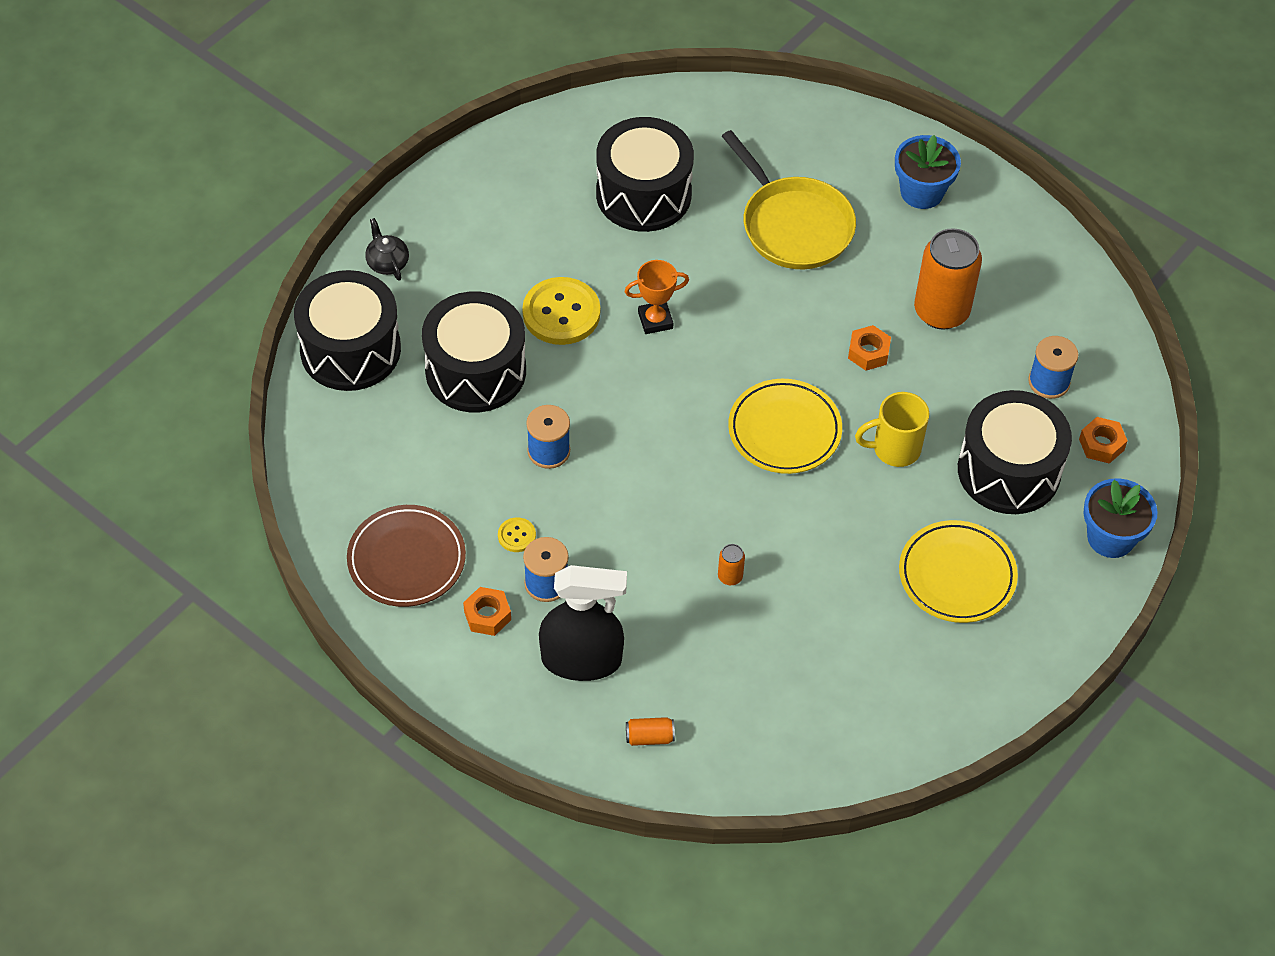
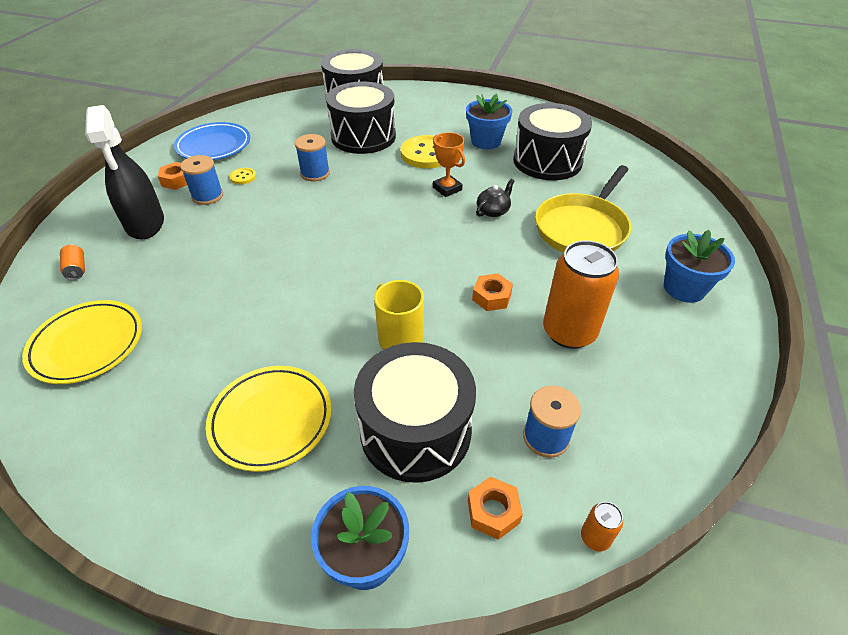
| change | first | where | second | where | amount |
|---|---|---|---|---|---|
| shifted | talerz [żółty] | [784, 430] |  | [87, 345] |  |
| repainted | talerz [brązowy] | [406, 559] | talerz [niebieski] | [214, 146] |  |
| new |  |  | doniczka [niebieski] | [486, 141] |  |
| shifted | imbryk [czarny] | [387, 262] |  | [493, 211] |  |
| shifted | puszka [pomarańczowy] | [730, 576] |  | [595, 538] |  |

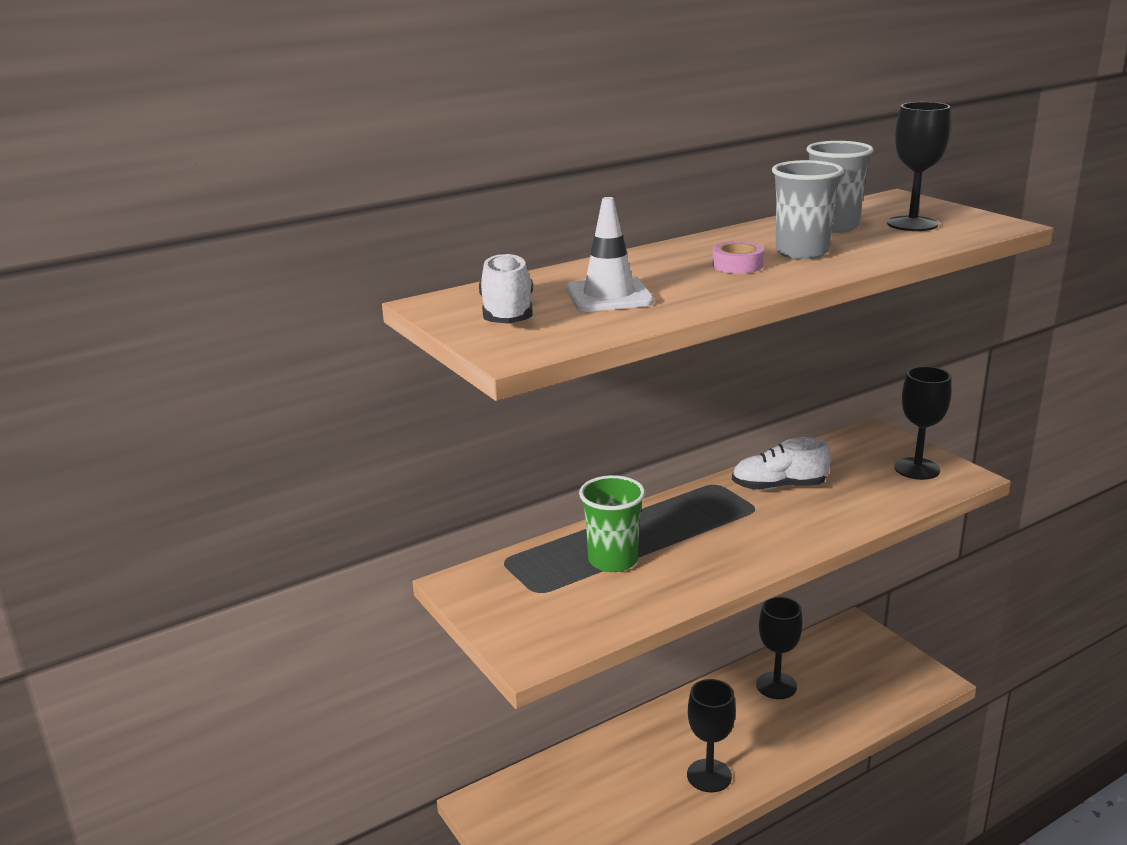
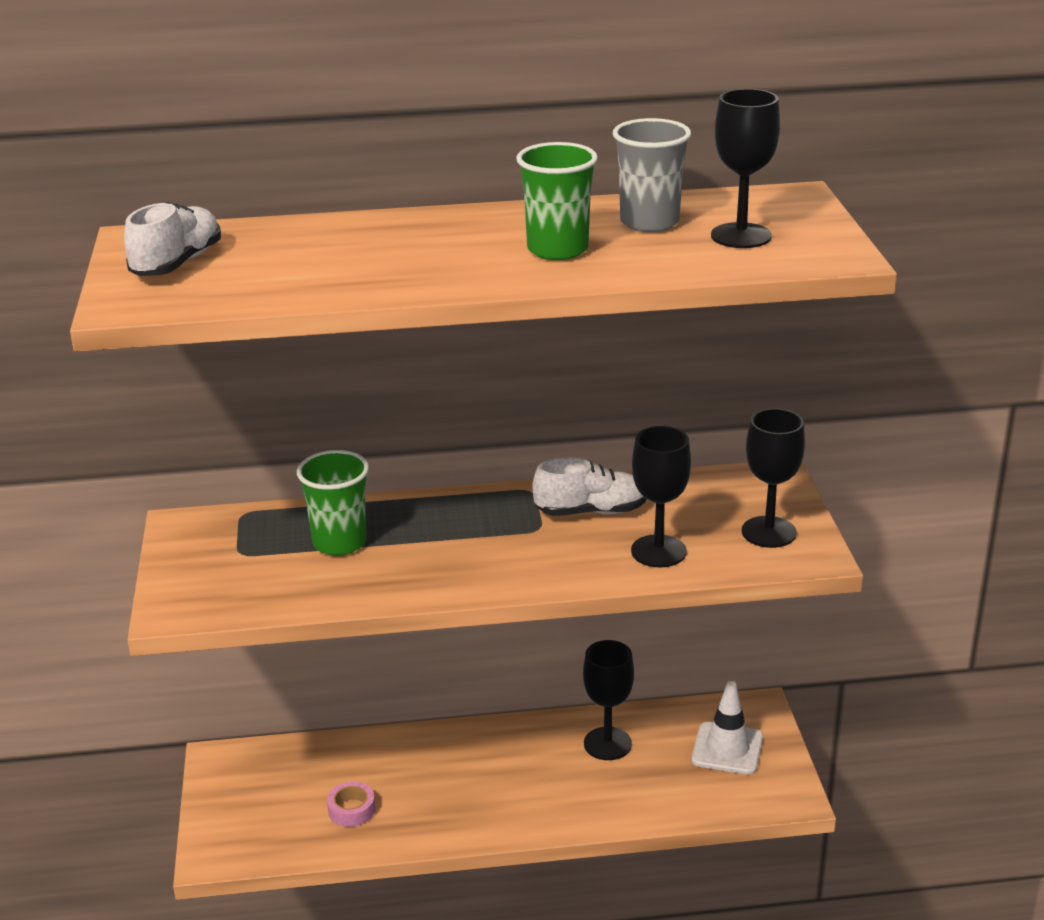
| change | first | where | second | where | amount |
|---|---|---|---|---|---|
| shifted | taśma klejąca [różowy] | [737, 265] |  | [351, 810] |  |
| repainted | szklanka [szary] | [802, 252] | szklanka [zielony] | [557, 249] |  |
| rotated | but [biały] | [778, 487] |  | [591, 511] | 150 degrees clockwise |
| shifted | kielich [czarny] | [709, 776] |  | [658, 551] |  |
| shifted | pachołek [biały] | [609, 296] |  | [727, 749] |  |

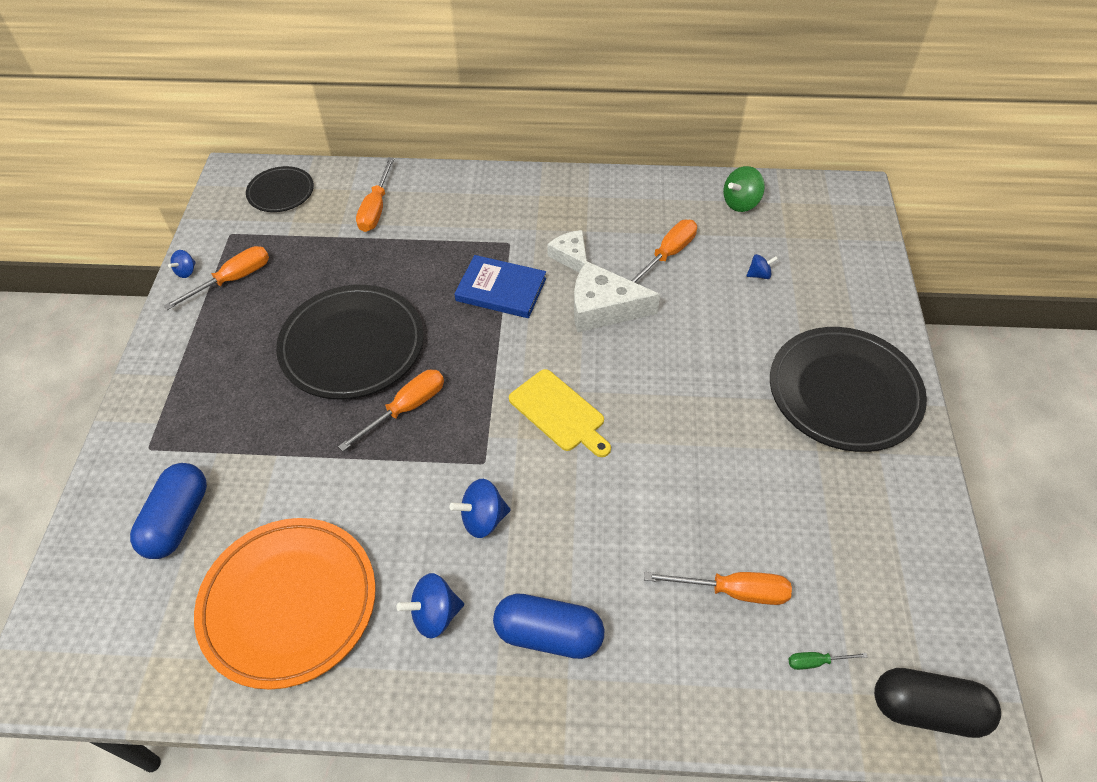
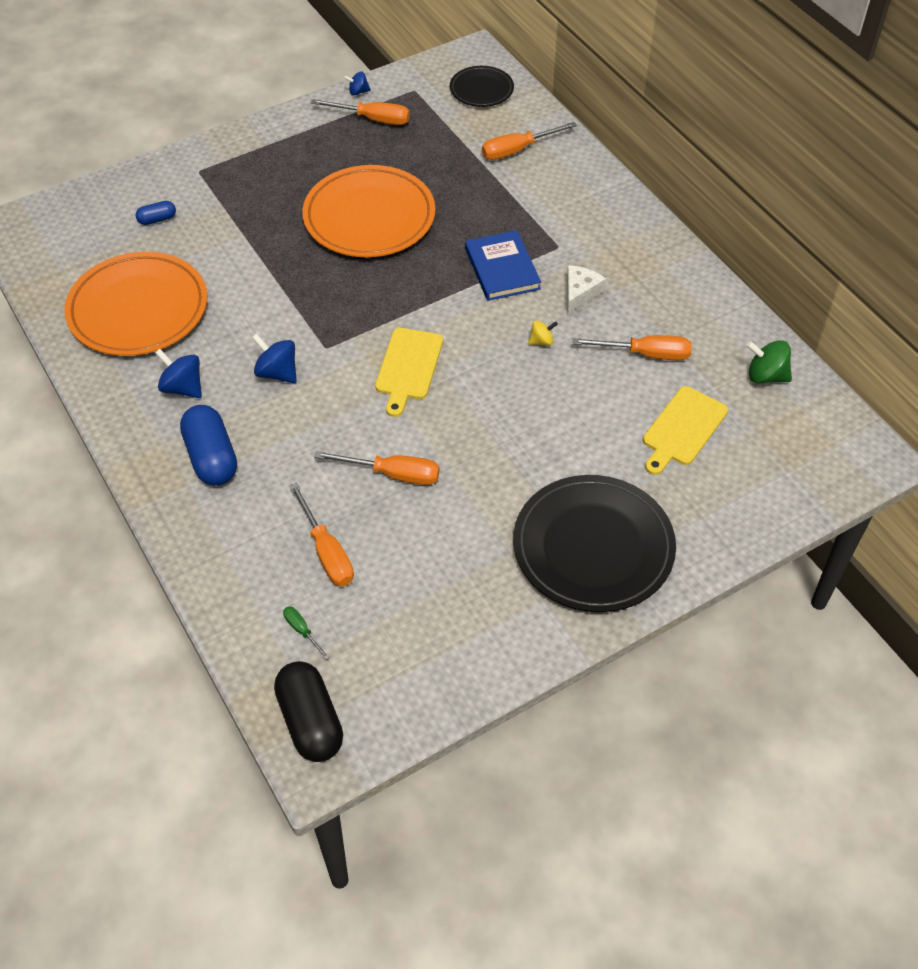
| change | first | where | second | where | amount |
|---|---|---|---|---|---|
| scaled | kapsułka [niebieski] | [177, 520] |  | [157, 219] | x0.50 |
| repainted | talerz [czarny] | [352, 346] | talerz [pomarańczowy] | [369, 217] |  |
| shifted | śrubokręt [pomarańczowy] | [406, 408] |  | [393, 474] |  |
| swapped | ser [biały] | [603, 308] | bączek [żółty] | [541, 341] |  |
| swapped | bączek [niebieski] | [759, 275] | deska do krojenia [żółty] | [682, 429] |  |

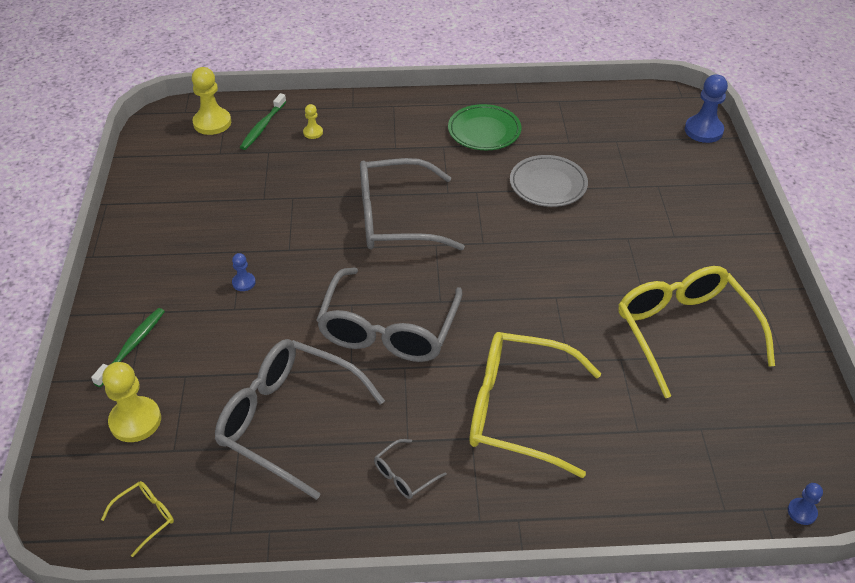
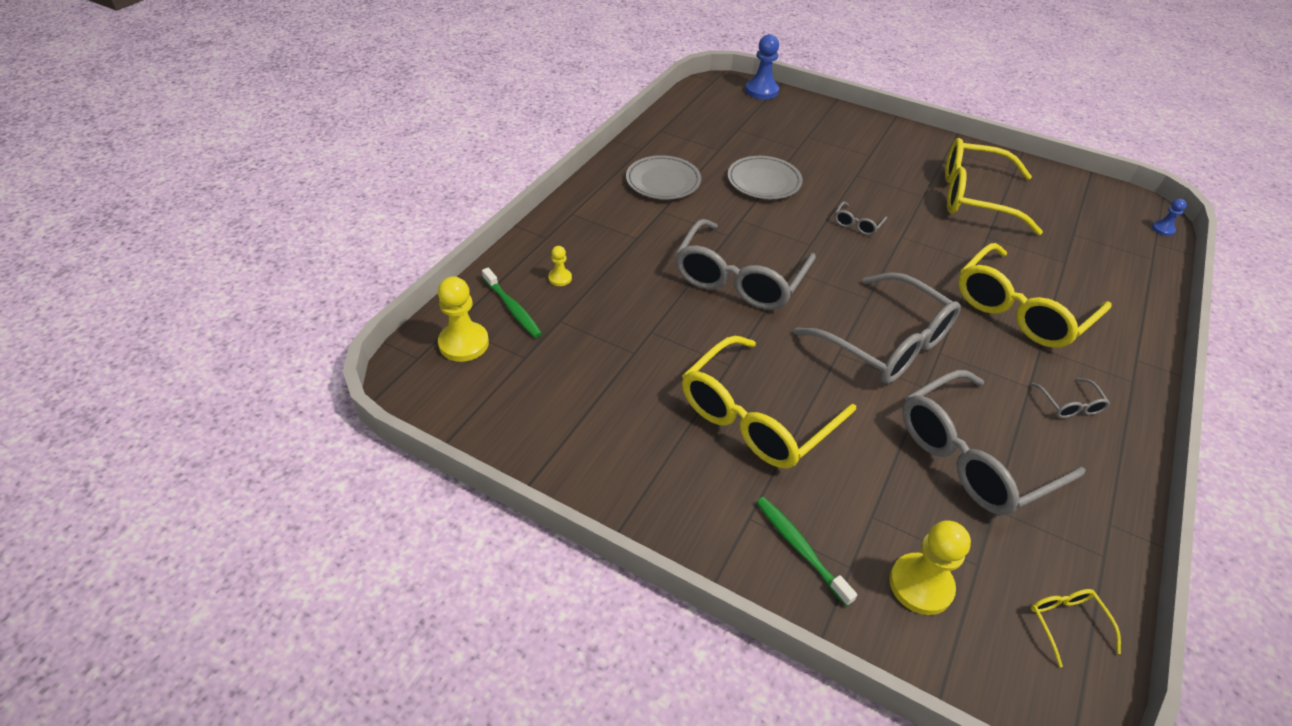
| change | first | where | second | where | amount |
|---|---|---|---|---|---|
| repainted | talerz [zielony] | [484, 131] | talerz [szary] | [663, 182] |  |
| swapped | pionek [niebieski] | [244, 282] | okulary [żółty] | [757, 416] |  |
| new |  |  | okulary [szary] | [857, 224] |  |

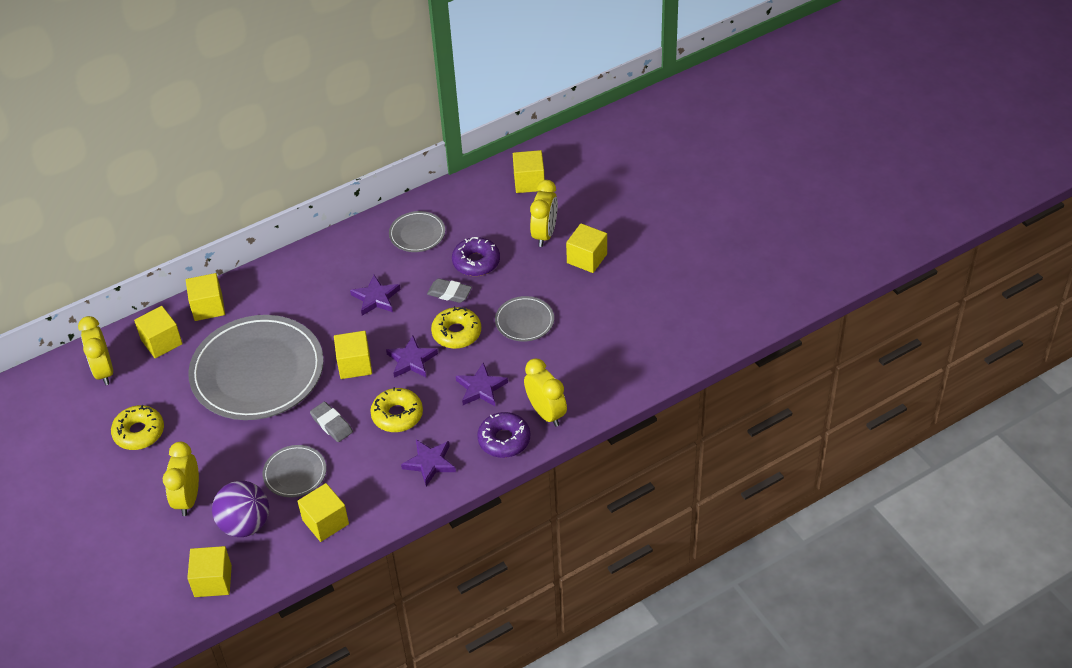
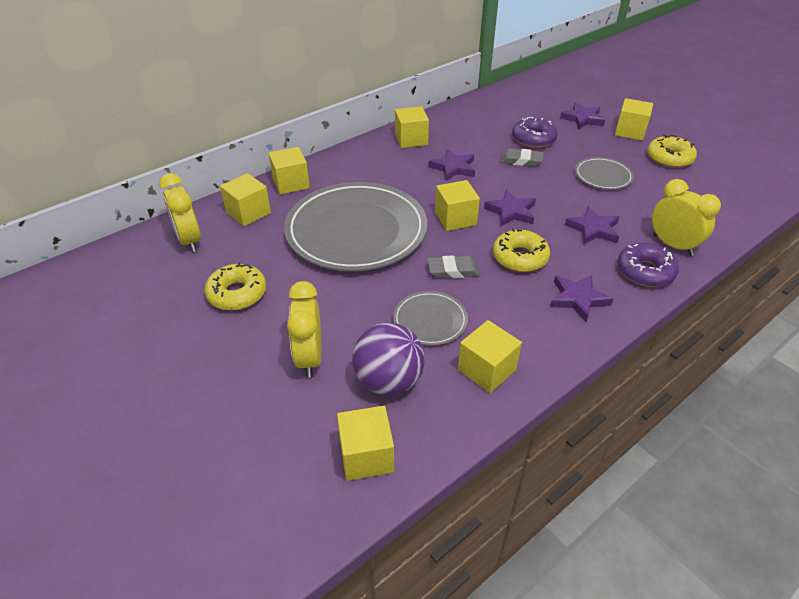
| change | first | where | second | where | amount |
|---|---|---|---|---|---|
| shifted | sześcian [żółty] | [529, 182] |  | [411, 139] |  |
| rotated | gumka do mazania [szary] | [331, 424] |  | [453, 270] | 45 degrees counterclockwise |
| swapped | budzik [żółty] | [544, 234] | gwiazda [fioletowy] | [582, 119] |  |
| shifted | donut [żółty] | [456, 333] |  | [669, 158] |  |
| gone | talerz [szary] | [417, 234] |  |  |  |

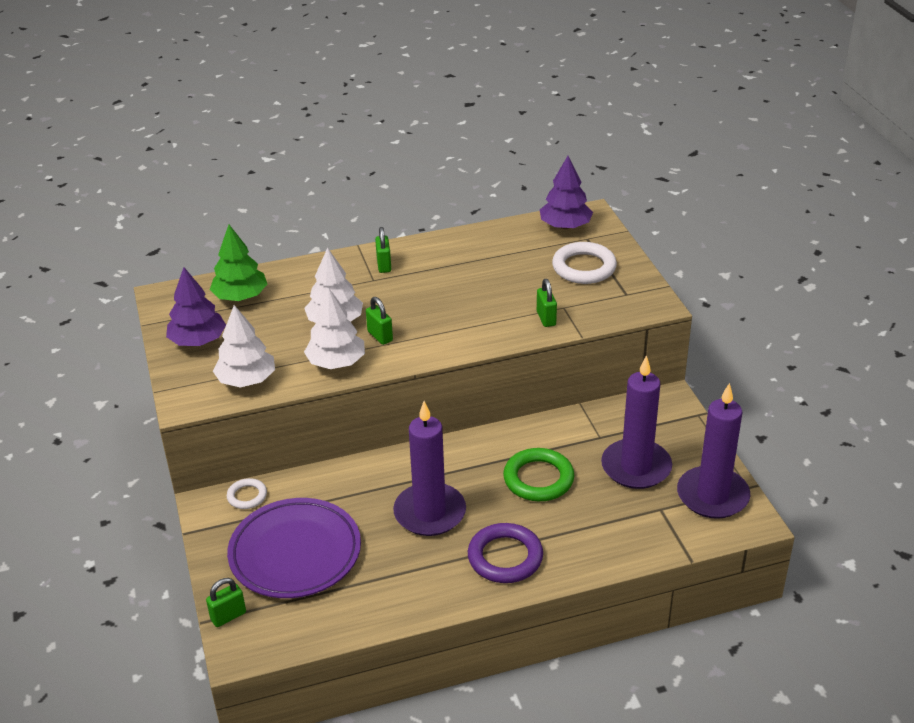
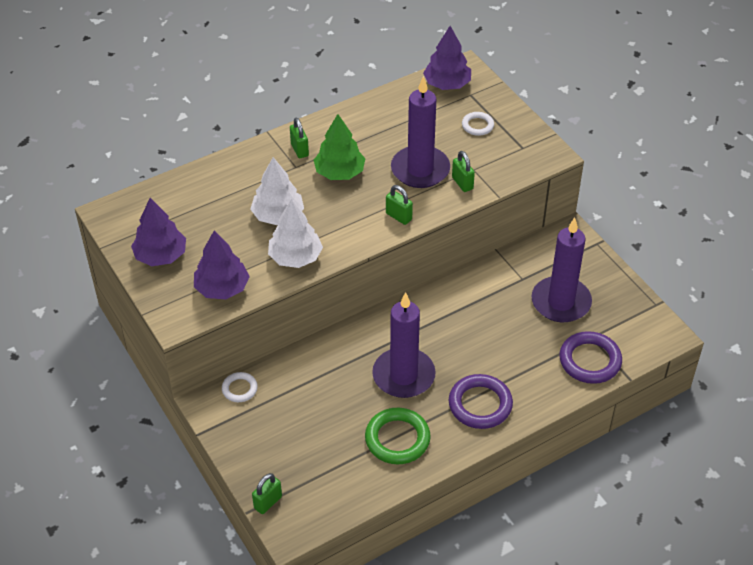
| change | first | where | second | where | amount |
|---|---|---|---|---|---|
| repainted | drzewko [biały] | [246, 380] | drzewko [fioletowy] | [222, 288] |  |
| shifted | drzewko [zielony] | [240, 297] |  | [339, 172] |  |
| shifted | pierścień [zielony] | [538, 479] |  | [397, 439] |  |
| shifted | kłódka [zielony] | [380, 336] |  | [398, 216] |  |
| shifted | świeca [fioletowy] | [712, 496] |  | [420, 170] |  |
| scaled | pierścień [biały] | [584, 267] |  | [477, 126] | x0.56 |
| new |  |  | pierścień [fioletowy] | [590, 361] |  |
| gone | talerz [fioletowy] | [295, 553] |  |  |  |

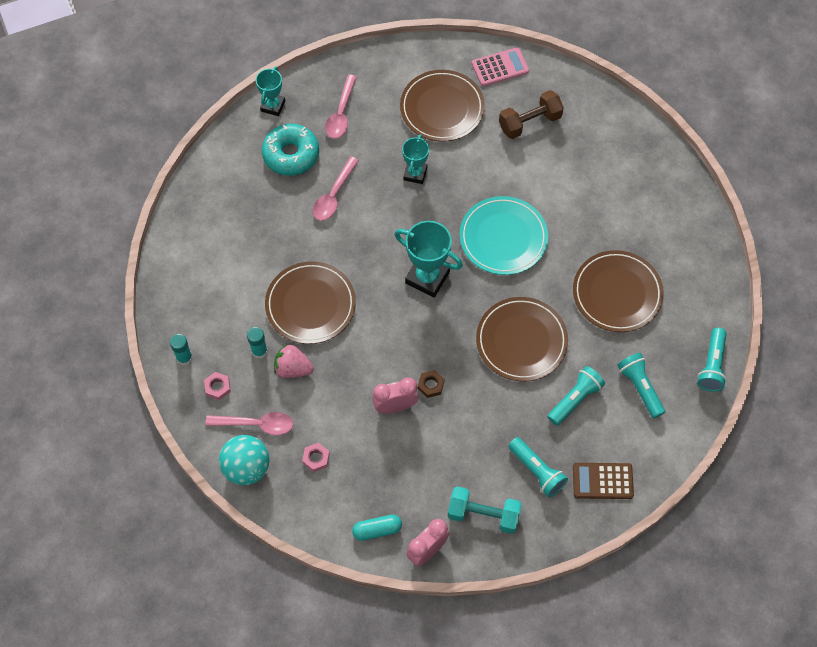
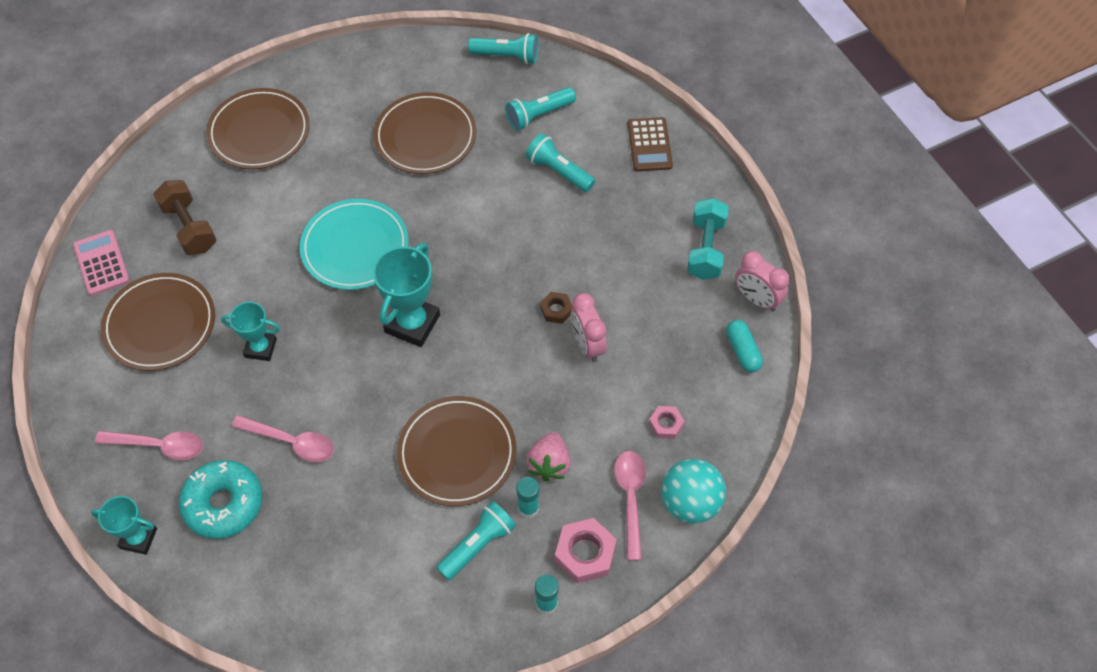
| change | first | where | second | where | amount |
|---|---|---|---|---|---|
| shifted | talerz [brązowy] | [521, 341] |  | [259, 132] |  |
| shifted | latarka [turkusowy] | [537, 471] |  | [478, 545] |  |
| scaled | nakrętka [różowy] | [217, 387] |  | [585, 553] | x1.71 |

